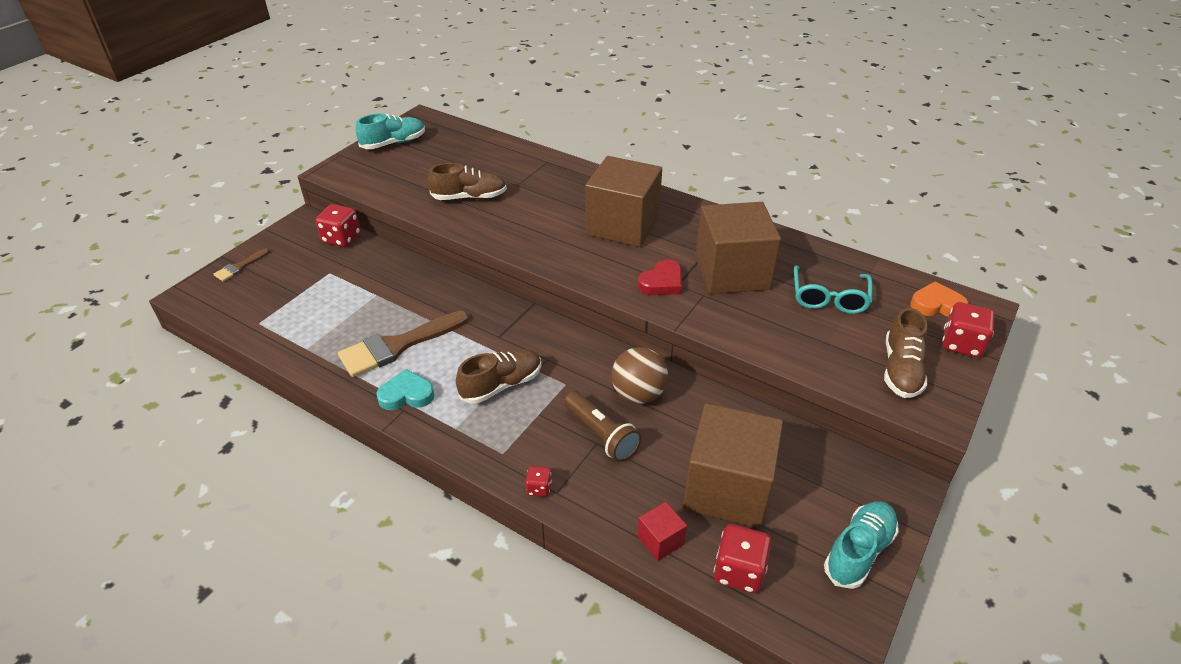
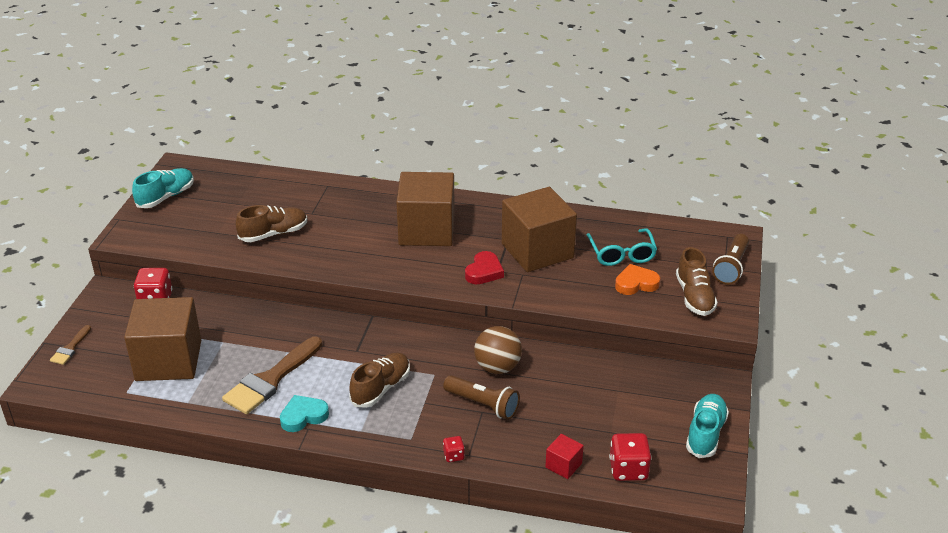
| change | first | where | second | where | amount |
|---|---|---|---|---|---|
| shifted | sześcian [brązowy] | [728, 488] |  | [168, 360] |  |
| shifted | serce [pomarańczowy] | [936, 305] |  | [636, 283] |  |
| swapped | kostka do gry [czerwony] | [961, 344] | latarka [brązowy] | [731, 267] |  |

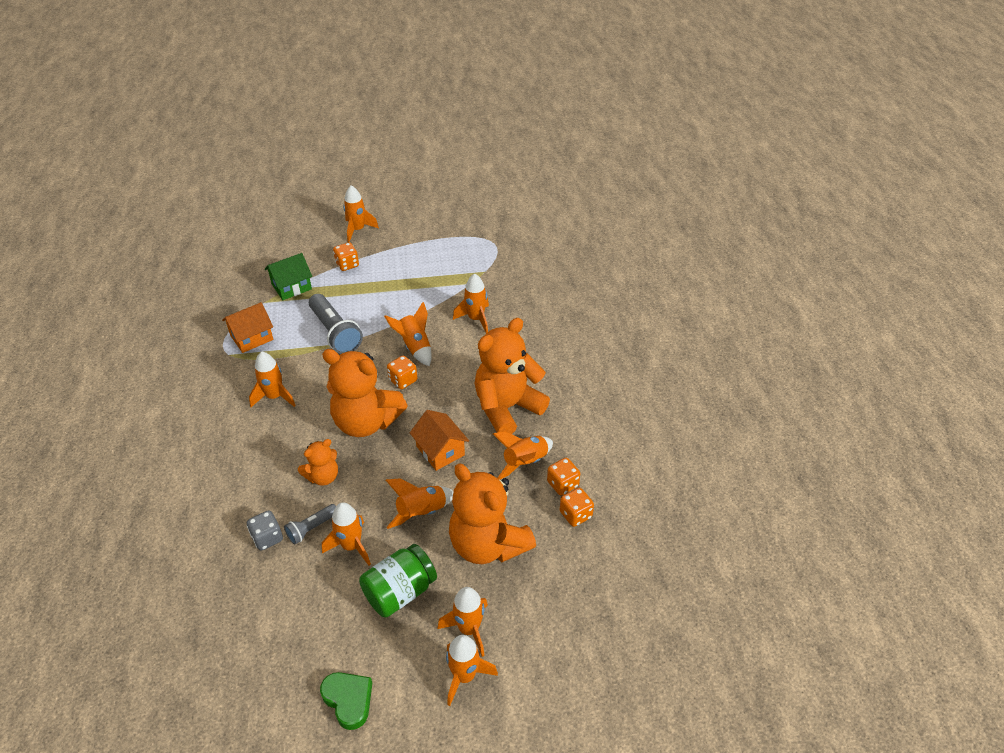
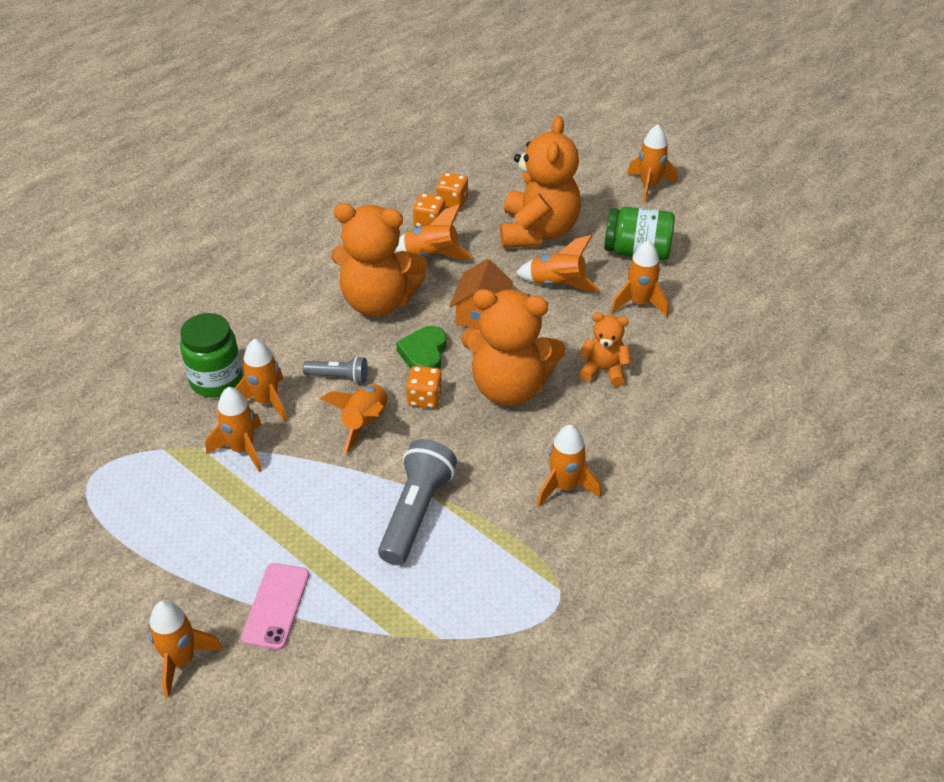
| change | first | where | second | where | amount |
|---|---|---|---|---|---|
| new |  |  | słoik [zielony] | [216, 380] |  |
| shifted | rakieta [pomarańczowy] | [469, 629] |  | [242, 449] |  |
| swapped | kostka do gry [pomarańczowy] | [347, 264] | telefon [różowy] | [276, 606] |  |
| shifted | latarka [szary] | [311, 528] |  | [339, 377] |  |
| shifted | serce [zielony] | [348, 700] |  | [424, 354] |  |
| rotated | miś [pomarańczowy] | [366, 422] |  | [509, 387] | 120 degrees clockwise |
| gone | domek [pomarańczowy] | [252, 337] |  |  |  |
| gone | kostka do gry [szary] | [267, 538] |  |  |  |
| gone | domek [zielony] | [291, 287] |  |  |  |

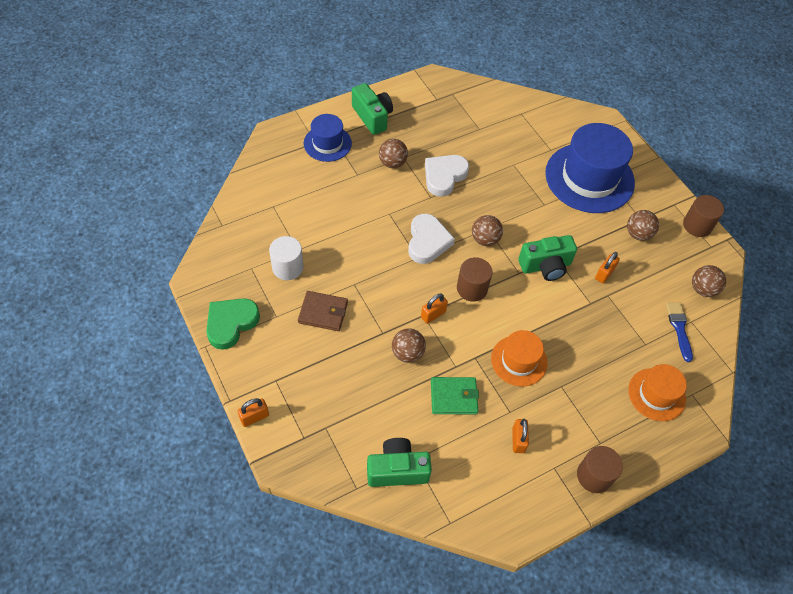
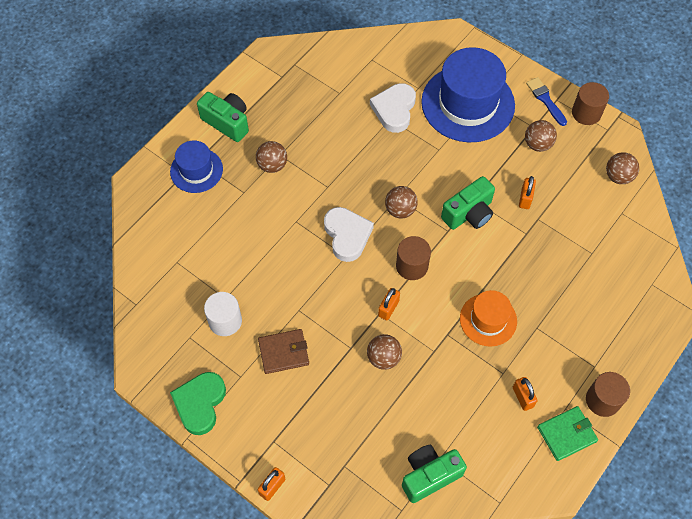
| change | first | where | second | where | amount |
|---|---|---|---|---|---|
| shifted | serce [biały] | [444, 176] |  | [394, 110] |  |
| shifted | pędzel [niebieski] | [679, 328] |  | [545, 100] |  |
| shifted | portfel [zielony] | [453, 397] |  | [566, 434] |  |
| gone | kapelusz [pomarańczowy] | [656, 394] |  |  |  |

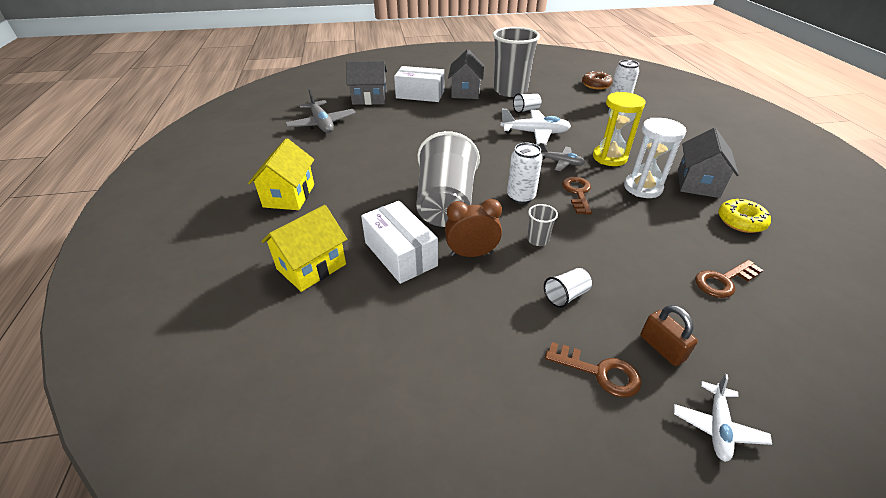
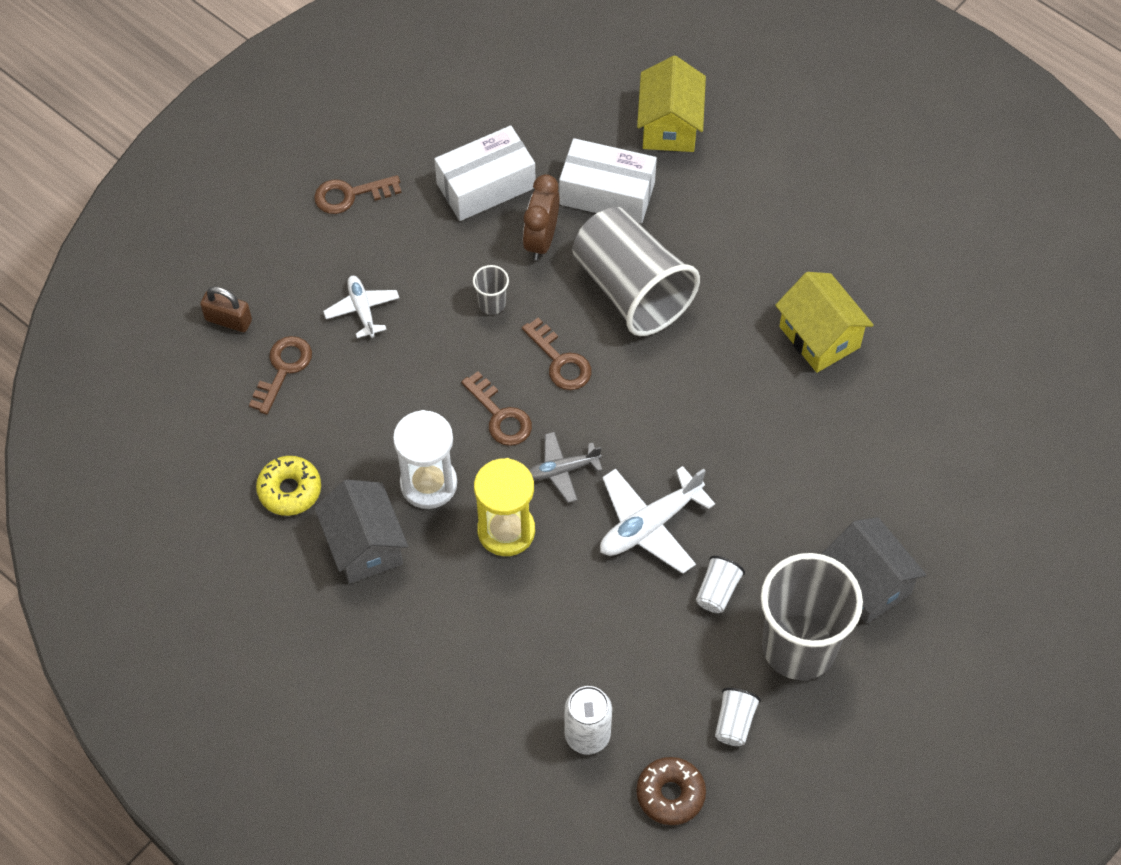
| change | first | where | second | where | amount |
|---|---|---|---|---|---|
| shifted | kłódka [brązowy] | [662, 348] |  | [228, 320] |  |
| shifted | samolot [biały] | [717, 426] |  | [362, 310] |  |
| shifted | pudełko [biały] | [420, 94] |  | [486, 186] |  |
| swapped | puszka [biały] | [521, 197] | klucz [brązowy] | [560, 361] |  |
| rotated | budzik [brązowy] | [471, 254] |  | [541, 240] | 150 degrees clockwise |
| shifted | szklanka [biały] | [566, 295] |  | [734, 722] |  |
| shifted | domek [żółty] | [289, 196] |  | [819, 337] |  |
| gone | samolot [szary] | [322, 124] |  |  |  |
| gone | domek [szary] | [369, 98] |  |  |  |

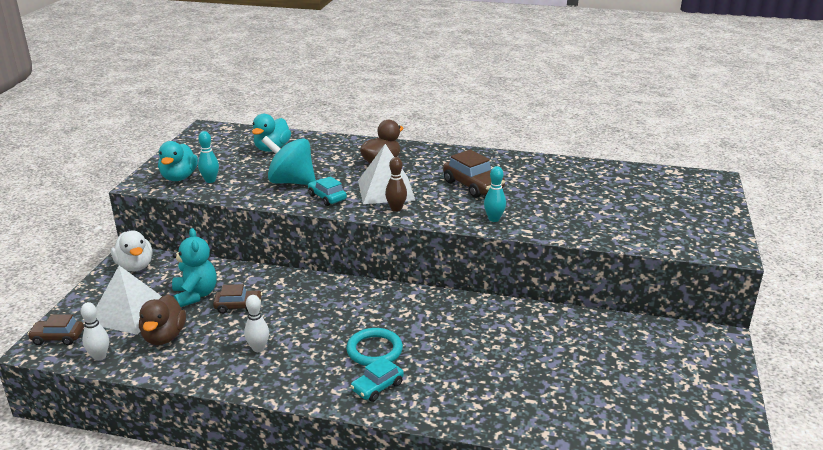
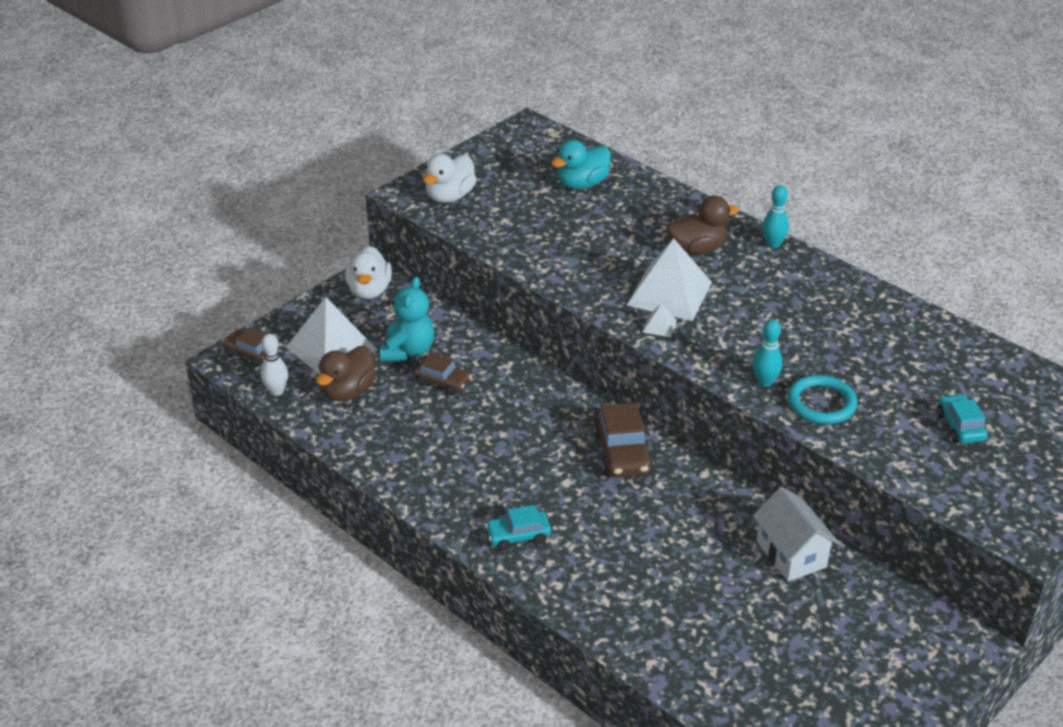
| change | first | where | second | where | amount |
|---|---|---|---|---|---|
| repainted | kaczka [turkusowy] | [179, 177] | kaczka [biały] | [450, 196] |  |
| shifted | samochód [brązowy] | [473, 185] |  | [622, 453] |  |
| swapped | kręgiel [brązowy] | [396, 209] | piramida [biały] | [659, 326] |  |
| new |  |  | domek [biały] | [791, 554] |  |
| shifted | kręgiel [turkusowy] | [210, 180] |  | [773, 244] |  |
| shifted | pierścień [turkusowy] | [374, 350] |  | [821, 403] |  |
| shifted | samochód [turkusowy] | [327, 197] |  | [960, 426] |  |
| gone | kręgiel [biały] | [258, 348] |  |  |  |
| gone | bączek [turkusowy] | [291, 182] |  |  |  |

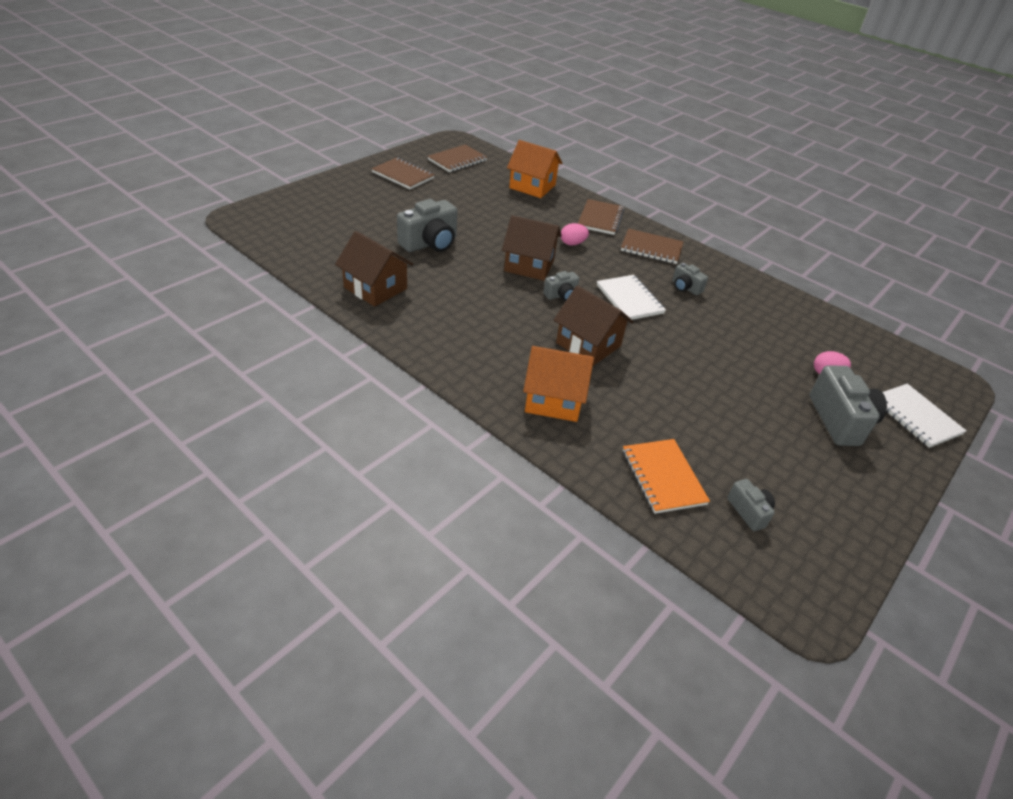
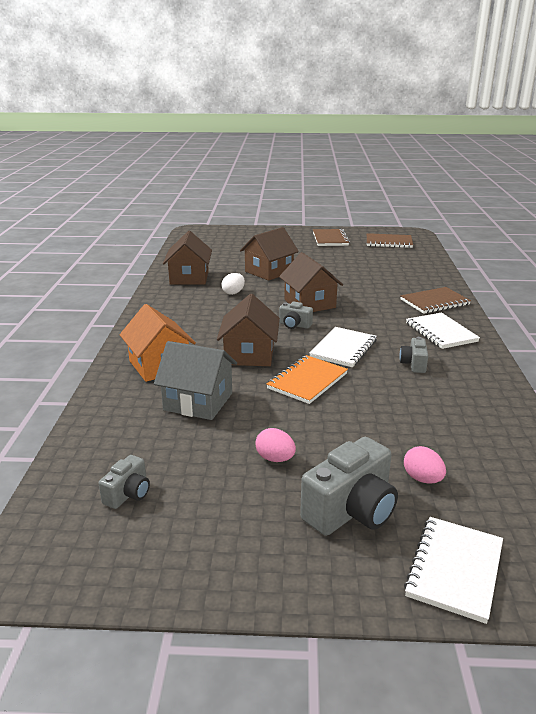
| change | first | where | second | where | amount |
|---|---|---|---|---|---|
| new |  |  | domek [szary] | [198, 402] |  |
| new |  |  | jajko [biały] | [233, 293] |  |
| swapped | aparat fotograficzny [szary] | [430, 243] | domek [brązowy] | [269, 271] |  |
| shifted | jajko [różowy] | [572, 243] |  | [275, 458] |  |
| shifted | zeszyt [pomarańczowy] | [663, 477] |  | [307, 381] |  |
| repainted | zeszyt [brązowy] | [651, 248] | zeszyt [biały] | [441, 332] |  |
| gone | domek [pomarańczowy] | [532, 186] |  |  |  |

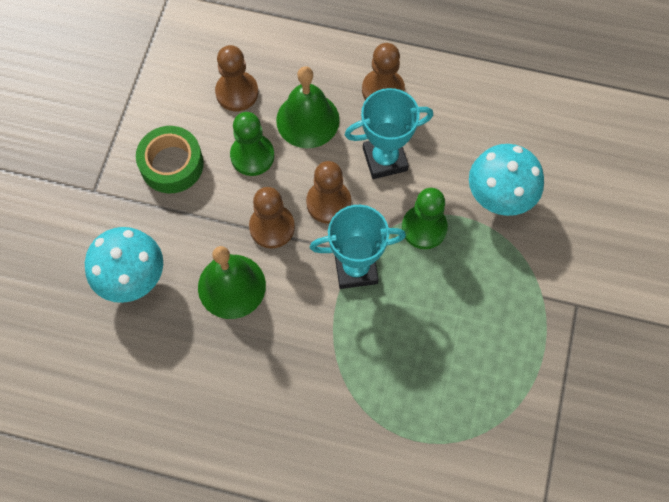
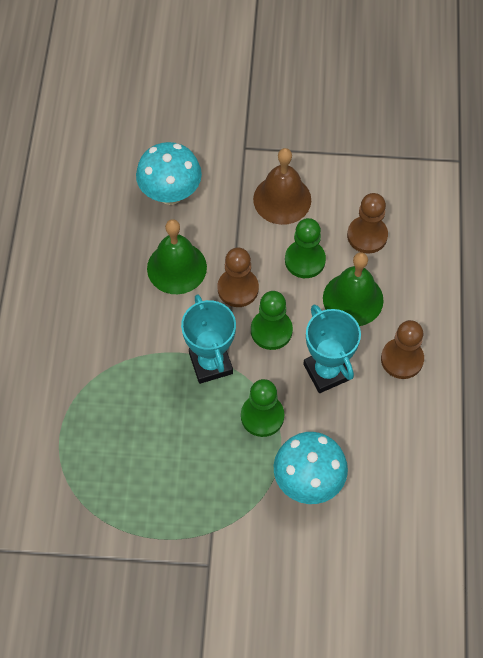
| change | first | where | second | where | amount |
|---|---|---|---|---|---|
| repainted | pionek [brązowy] | [328, 203] | pionek [zielony] | [271, 330] |  |
| swapped | taśma klejąca [zielony] | [172, 164] | dzwonek [brązowy] | [282, 199] |  |

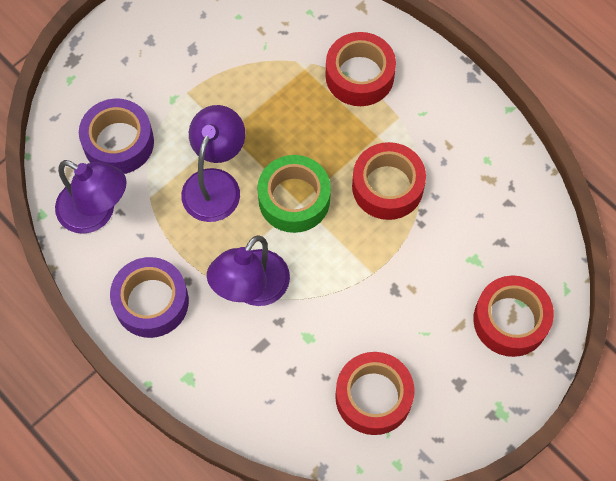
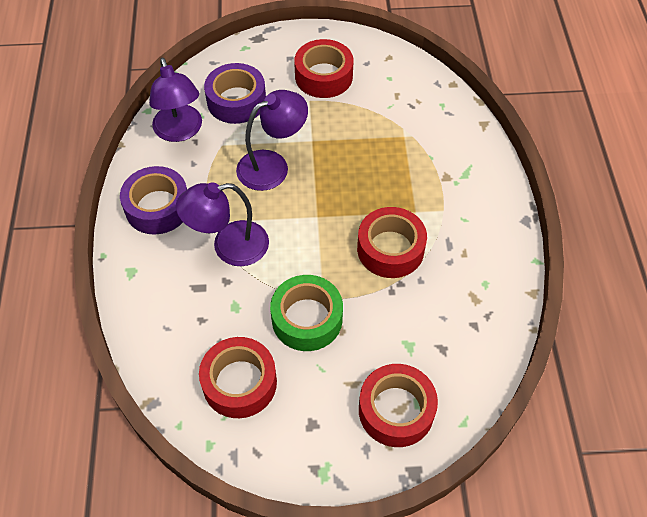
| change | first | where | second | where | amount |
|---|---|---|---|---|---|
| shifted | taśma klejąca [zielony] | [294, 199] |  | [307, 319] |  |
| shifted | taśma klejąca [czerwony] | [359, 75] |  | [323, 76] |  |

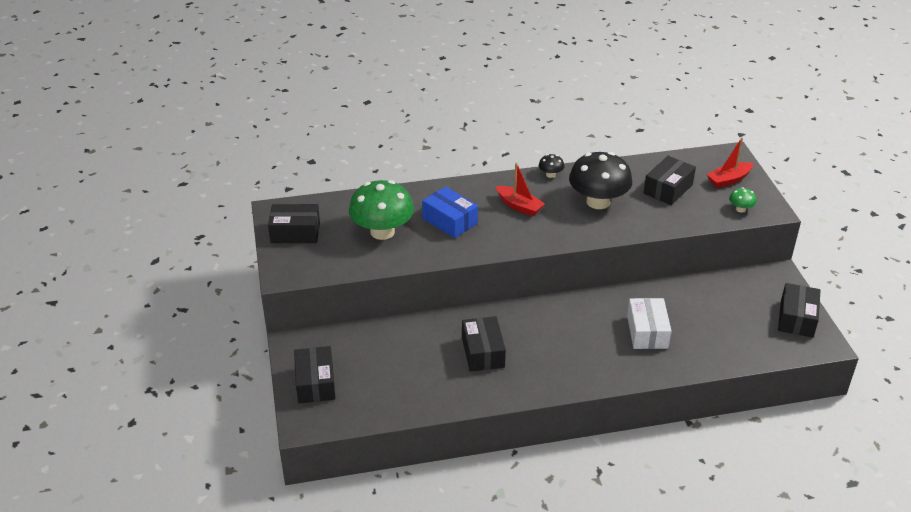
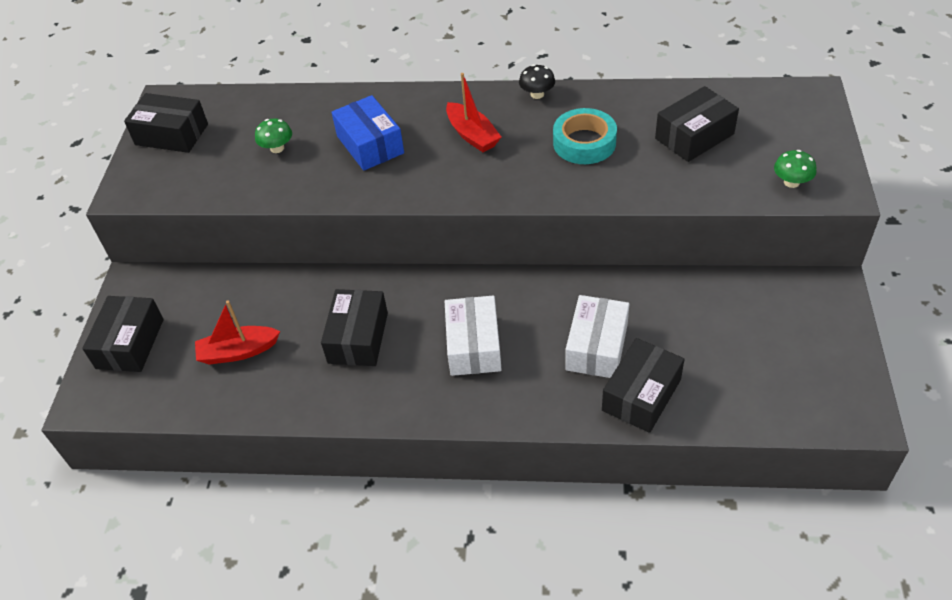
| change | first | where | second | where | amount |
|---|---|---|---|---|---|
| shifted | łódka [czerwony] | [729, 180] |  | [238, 351] |  |
| scaled | grzyb [zielony] | [382, 232] |  | [277, 148] | x0.43 |
| new |  |  | pudełko [biały] | [473, 346] |  |
| swapped | grzyb [czarny] | [598, 202] | taśma klejąca [turkusowy] | [584, 143] |  |
| shifted | pudełko [czarny] | [796, 318] |  | [641, 395] |  |

